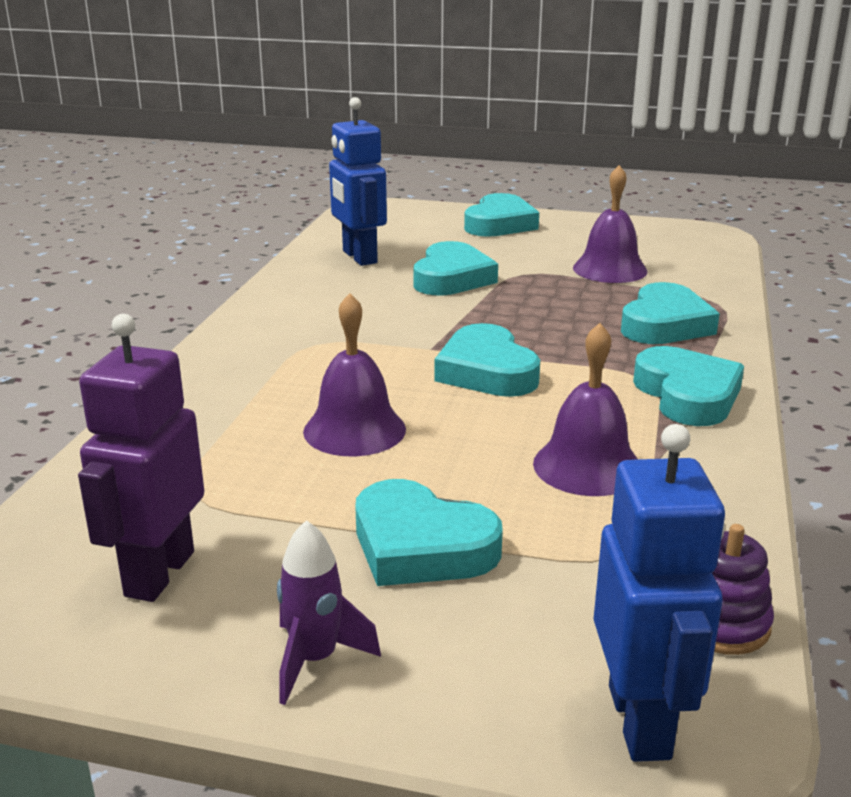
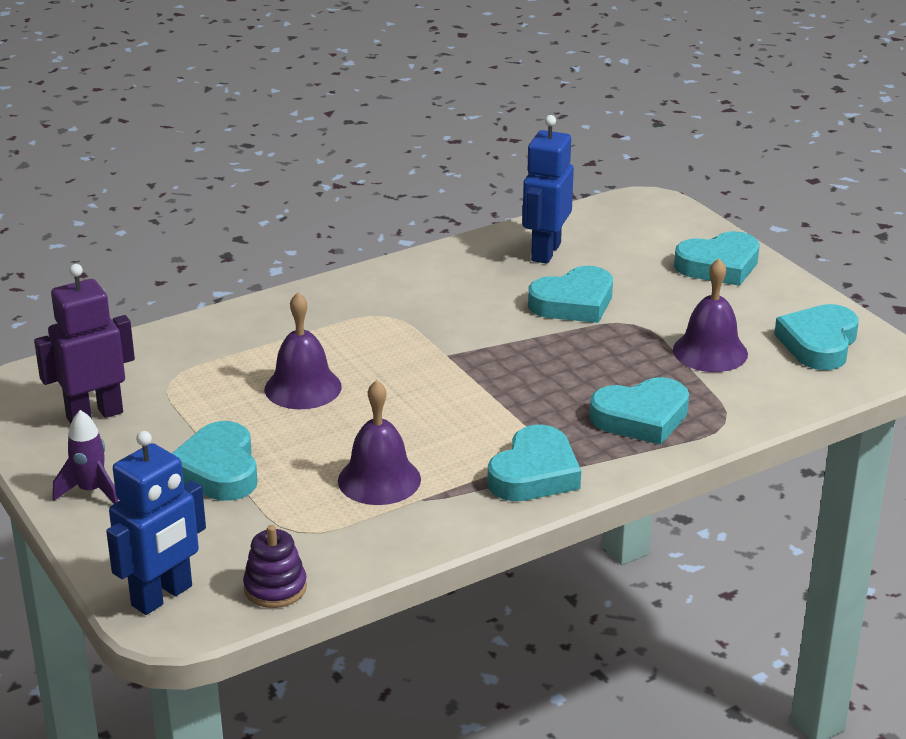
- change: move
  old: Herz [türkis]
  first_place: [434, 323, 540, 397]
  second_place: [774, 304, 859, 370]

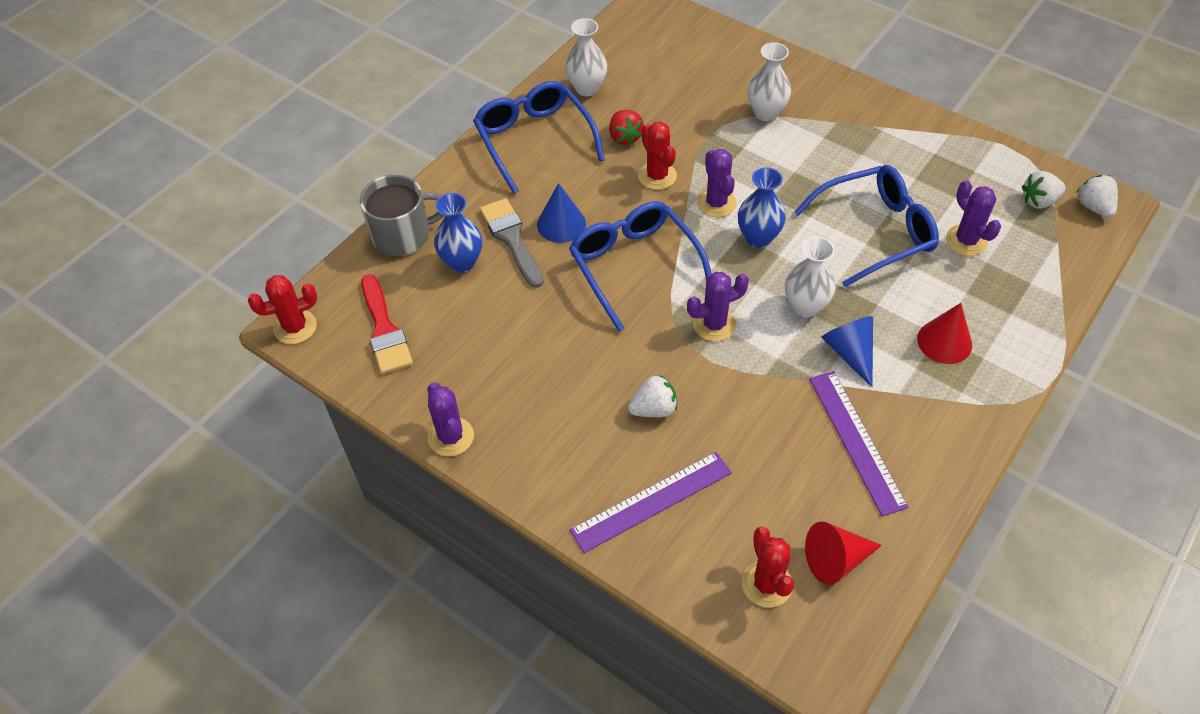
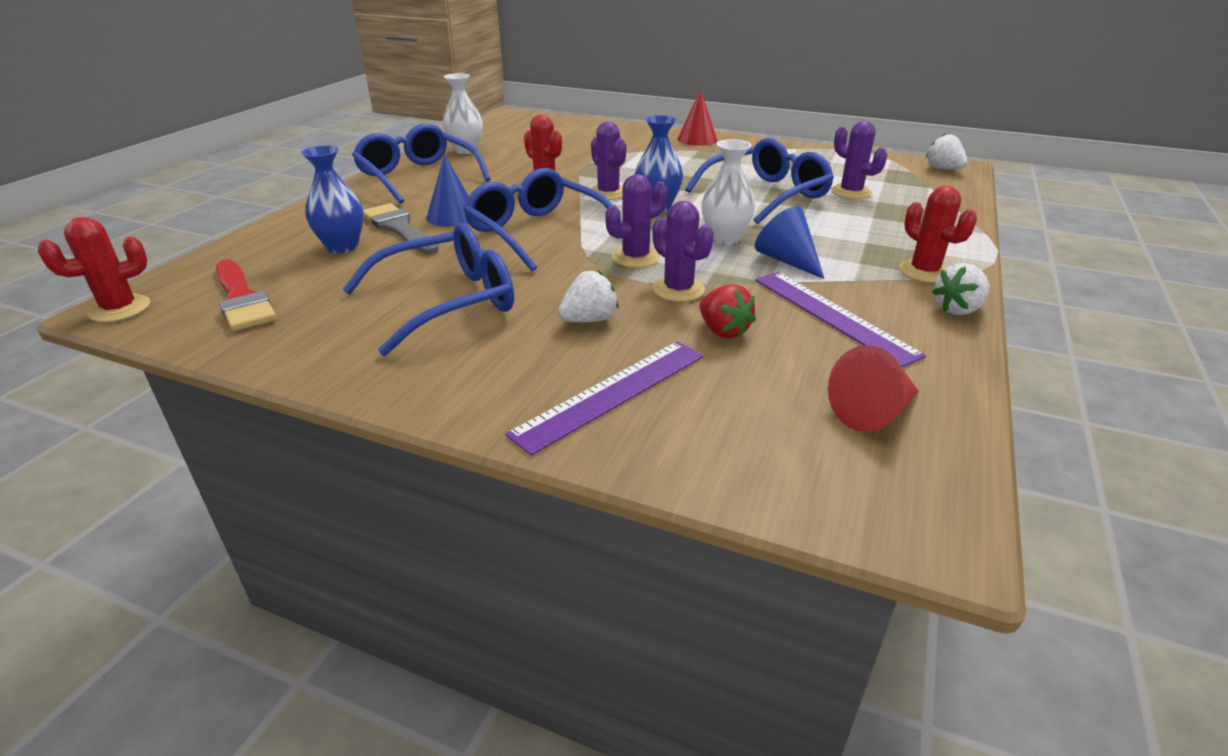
- change: delete
  old: Vase [weiß]
  first_place: [748, 42, 791, 121]
- change: move
  old: Erdbeere [rot]
  first_place: [609, 110, 644, 146]
  second_place: [700, 284, 756, 339]
- change: move
  old: Erdbeere [weiß]
  first_place: [1022, 171, 1066, 209]
  second_place: [932, 263, 990, 315]
- change: delete
  old: Tasse [grau]
  first_place: [360, 175, 445, 256]
- change: move
  old: Kegel [rot]
  first_place: [917, 303, 972, 364]
  second_place: [677, 90, 717, 146]
- change: move
  old: Kaktus [lila]
  first_place: [427, 382, 474, 456]
  second_place: [653, 201, 714, 302]
- change: move
  old: Kaktus [rot]
  first_place: [742, 527, 794, 608]
  second_place: [899, 186, 977, 283]
- change: insert
  new: Brille [blau]
  second_place: [342, 223, 514, 356]

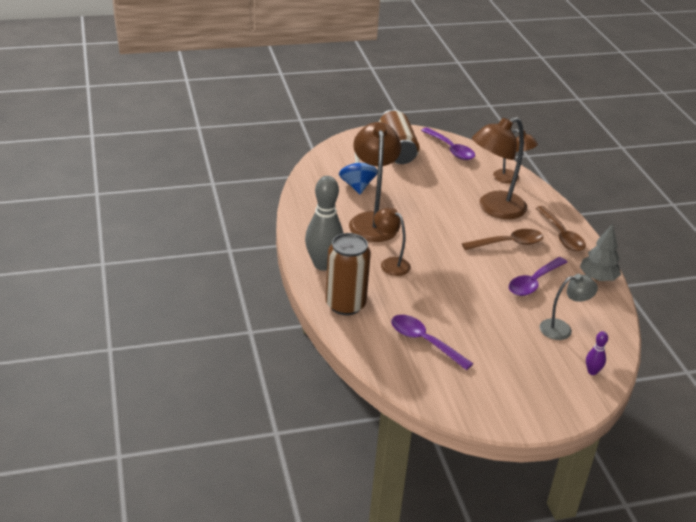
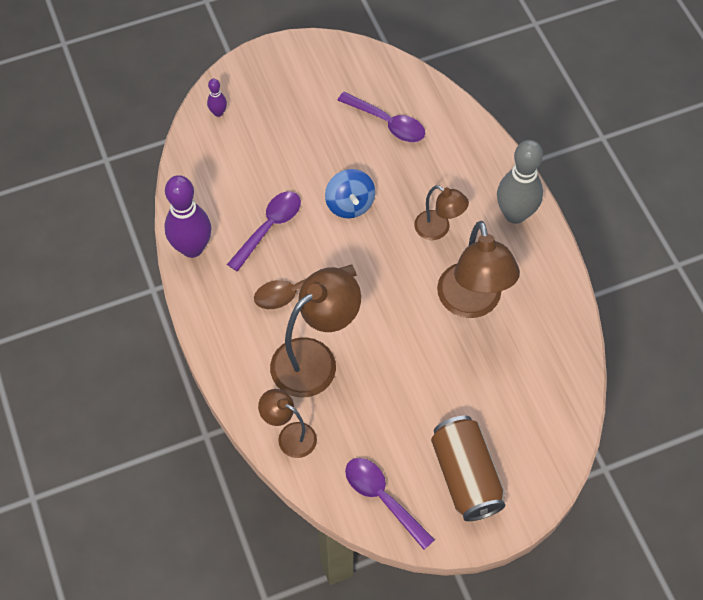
- change: move
  old: Kreisel [blau]
  first_place: [339, 153, 378, 194]
  second_place: [325, 169, 375, 218]
- change: delete
  old: Löffel [braun]
  first_place: [536, 206, 586, 251]
- change: replace
  old: Baum [grau]
  new: Bowlingkegel [lila]
  first_place: [580, 224, 621, 281]
  second_place: [164, 175, 211, 258]
- change: delete
  old: Dose [braun]
  first_place: [326, 233, 371, 315]
- change: delete
  old: Lampe [grau]
  first_place: [540, 274, 598, 340]

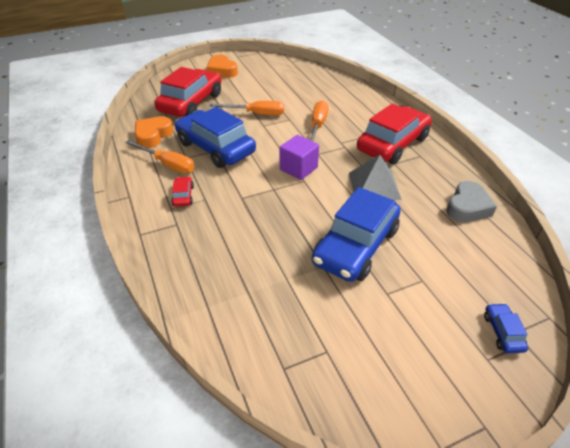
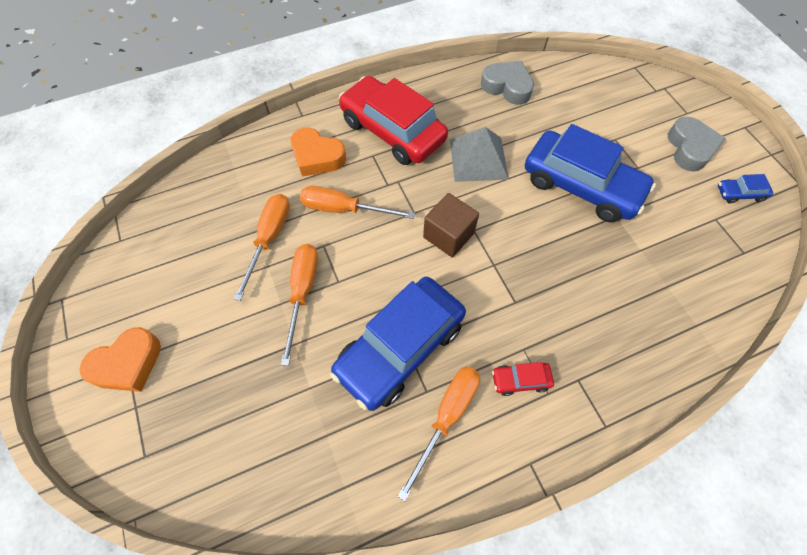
- change: delete
  old: Auto [rot]
  first_place: [154, 67, 221, 117]
- change: move
  old: Herz [orange]
  first_place: [135, 116, 173, 148]
  second_place: [291, 127, 346, 177]
- change: recolor
  old: Kubus [lila]
  new: Kubus [braun]
  first_place: [279, 135, 319, 180]
  second_place: [423, 193, 479, 257]
- change: move
  old: Auto [blau]
  first_place: [484, 303, 528, 353]
  second_place: [718, 174, 773, 204]
- change: insert
  new: Herz [grau]
  second_place: [668, 117, 726, 171]
- change: insert
  new: Schraubenzieher [orange]
  second_place: [233, 194, 290, 301]

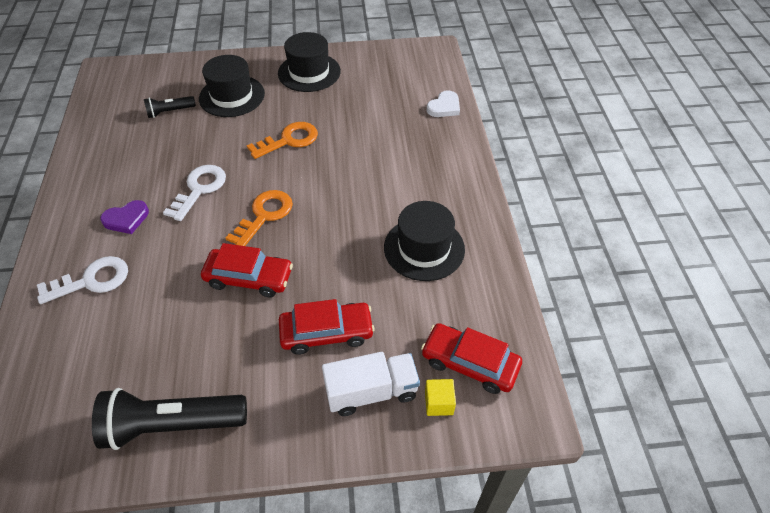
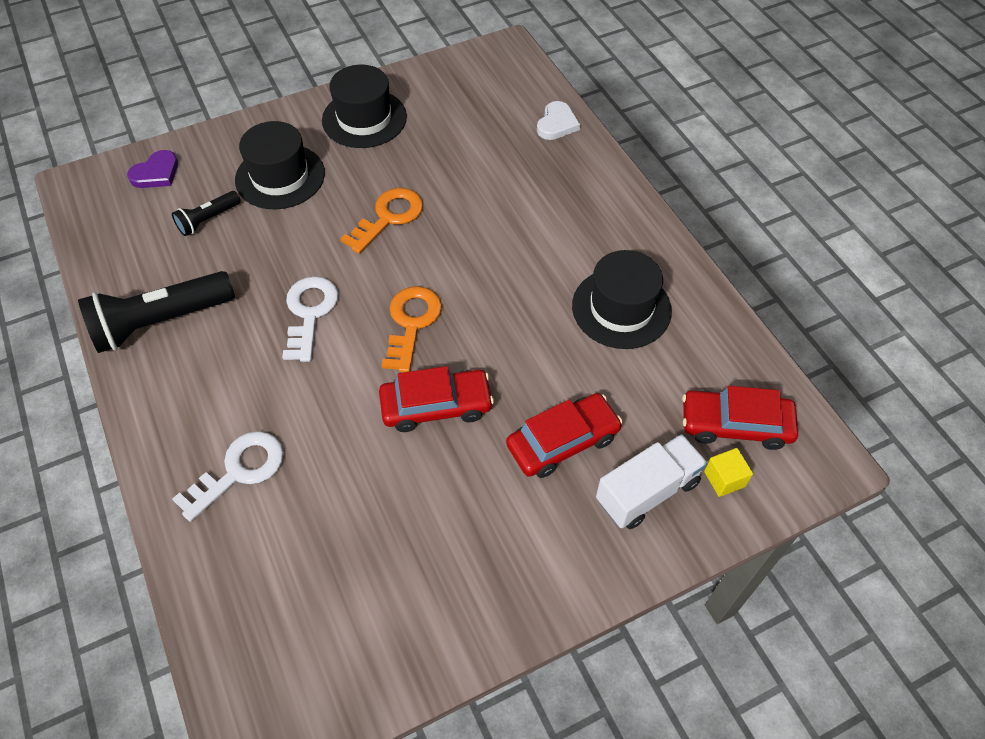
- change: move
  old: Herz [lila]
  first_place: [100, 200, 149, 234]
  second_place: [127, 150, 178, 188]
- change: move
  old: Taschenlampe [schwarz]
  first_place: [92, 388, 247, 450]
  second_place: [78, 271, 235, 353]

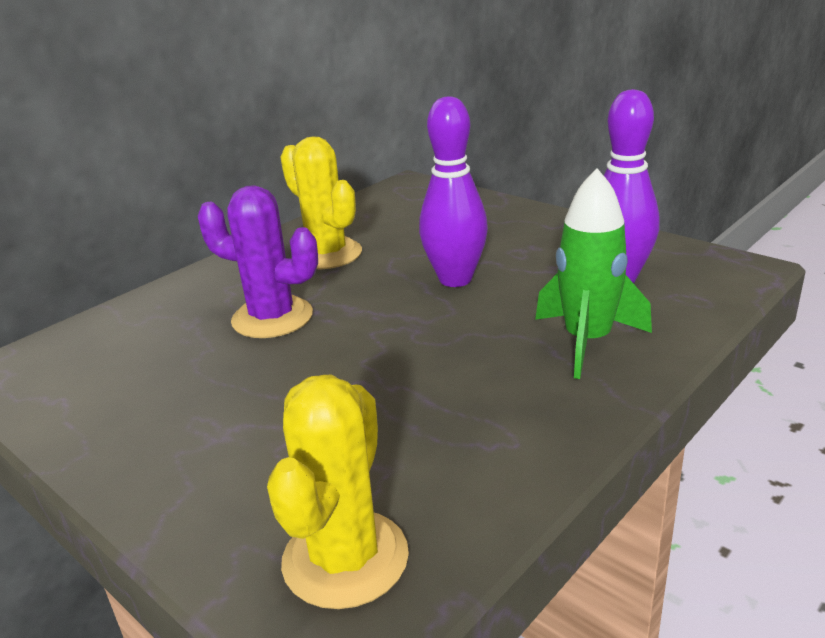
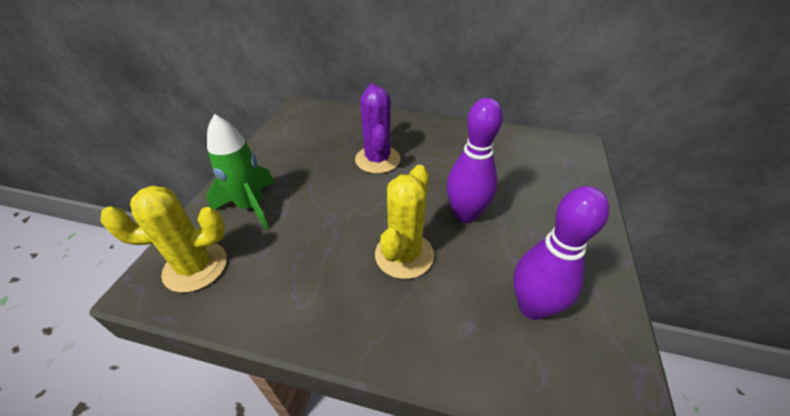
- change: move
  old: Kaktus [gelb]
  first_place: [280, 136, 362, 269]
  second_place: [375, 165, 434, 279]
- change: move
  old: Rakete [grün]
  first_place: [535, 168, 652, 379]
  second_place: [206, 114, 275, 230]

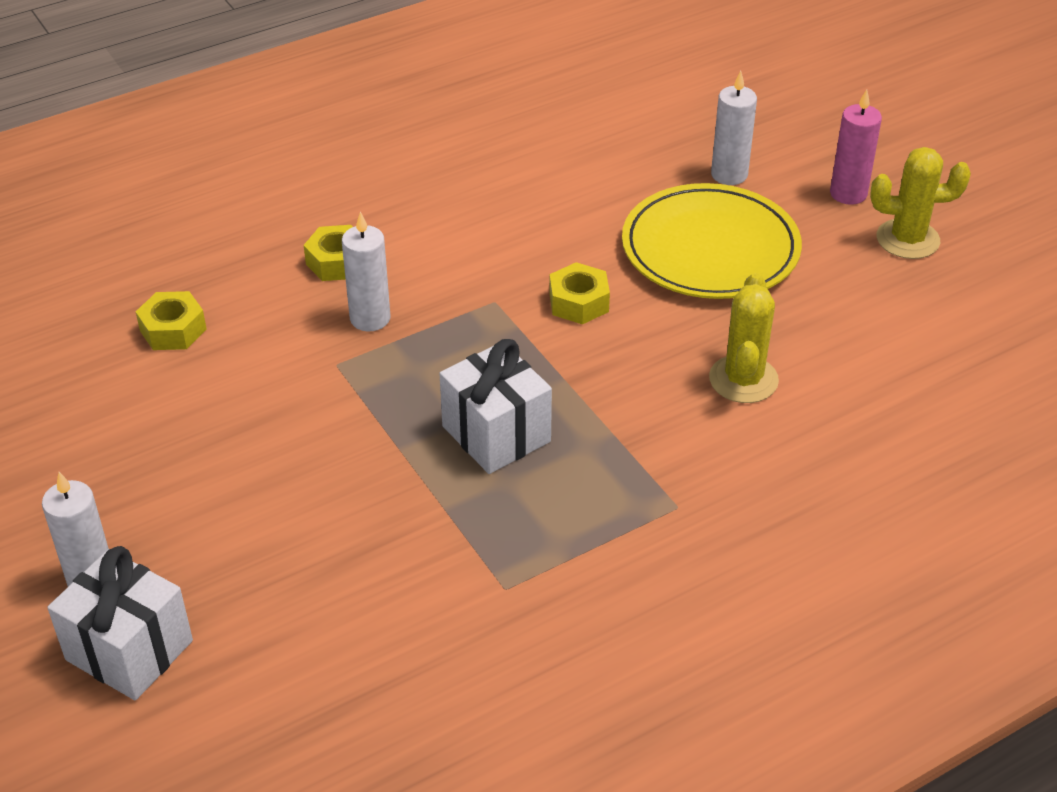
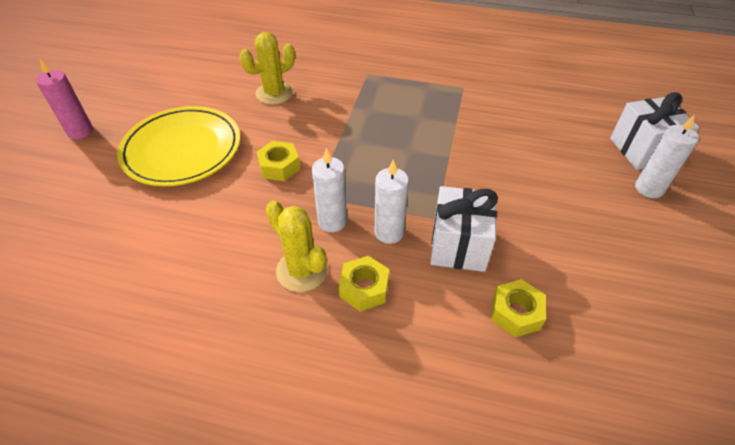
- change: move
  old: Kerze [weiß]
  first_place: [711, 71, 757, 185]
  second_place: [312, 148, 347, 232]
- change: move
  old: Kaktus [gelb]
  first_place: [870, 147, 971, 259]
  second_place: [266, 200, 328, 292]
- change: move
  old: Geschenk [weiß]
  first_place: [439, 339, 552, 474]
  second_place: [430, 186, 498, 272]

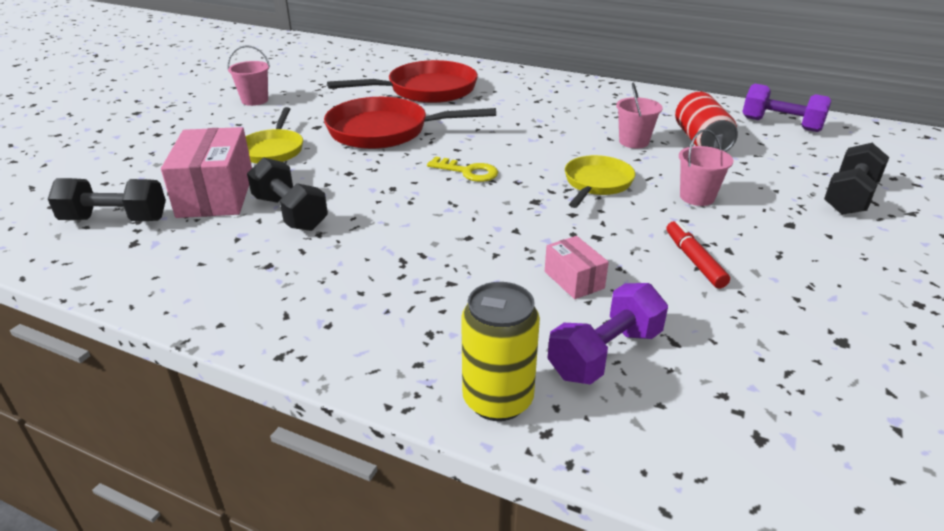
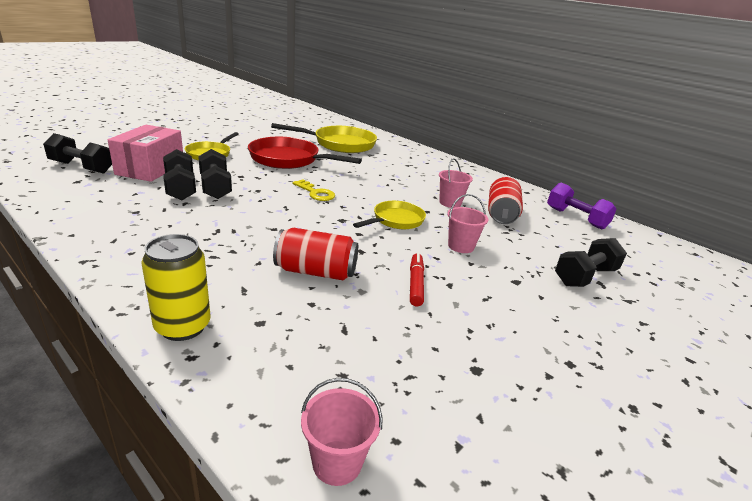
- change: move
  old: Eimer [rosa]
  first_place: [227, 45, 270, 106]
  second_place: [301, 378, 383, 486]
- change: recolor
  old: Pfanne [rot]
  new: Pfanne [gelb]
  first_place: [327, 60, 478, 103]
  second_place: [271, 123, 377, 153]
- change: replace
  old: Schachtel [rosa]
  new: Dose [rot]
  first_place: [545, 236, 609, 299]
  second_place: [273, 228, 358, 281]
- change: delete
  old: Hantel [lila]
  first_place: [548, 283, 668, 385]
- change: insert
  new: Hantel [schwarz]
  second_place: [198, 149, 232, 199]

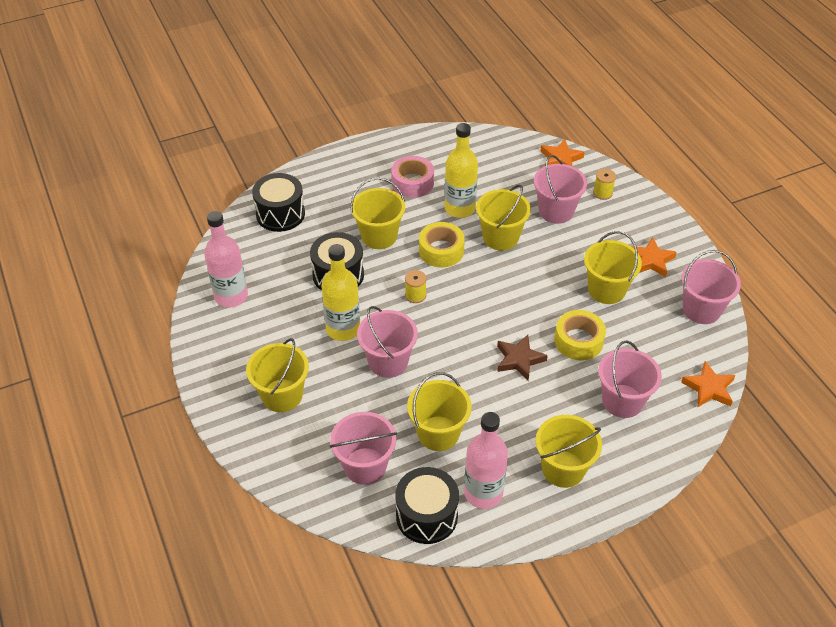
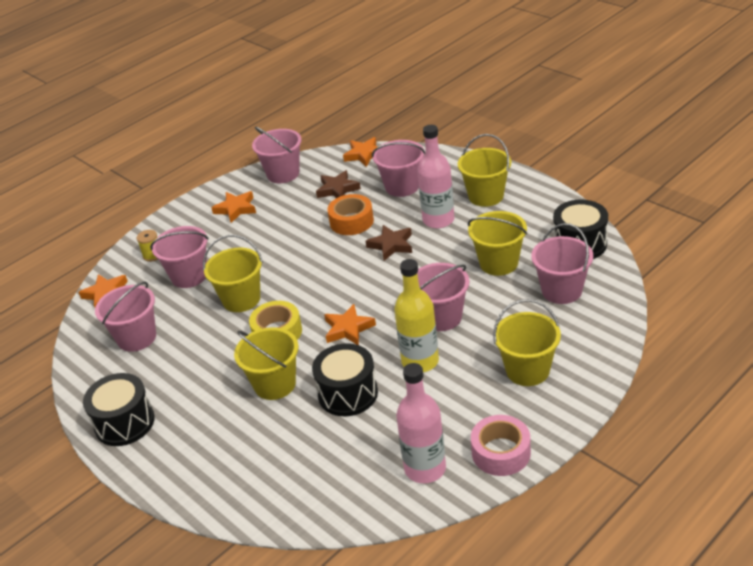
- change: delete
  old: Flasche [gelb]
  first_place: [444, 123, 478, 218]
- change: move
  old: Klebeband [rosa]
  first_place: [391, 156, 434, 198]
  second_place: [471, 415, 531, 476]
- change: move
  old: Trommel [schwarz]
  first_place: [252, 173, 305, 232]
  second_place: [83, 373, 155, 446]
- change: delete
  old: Eimer [gelb]
  first_place: [584, 231, 642, 304]
- change: replace
  old: Garnrolle [gelb]
  new: Stern [orange]
  first_place: [405, 270, 427, 303]
  second_place: [324, 304, 376, 345]
- change: recolor
  old: Klebeband [gelb]
  new: Klebeband [orange]
  first_place: [554, 310, 606, 361]
  second_place: [327, 194, 374, 235]
- change: move
  old: Flasche [rosa]
  first_place: [464, 412, 508, 509]
  second_place: [417, 125, 454, 228]
- change: insert
  new: Stern [braun]
  second_place: [316, 170, 361, 198]
- change: insert
  new: Eimer [rosa]
  second_place: [95, 281, 156, 352]

